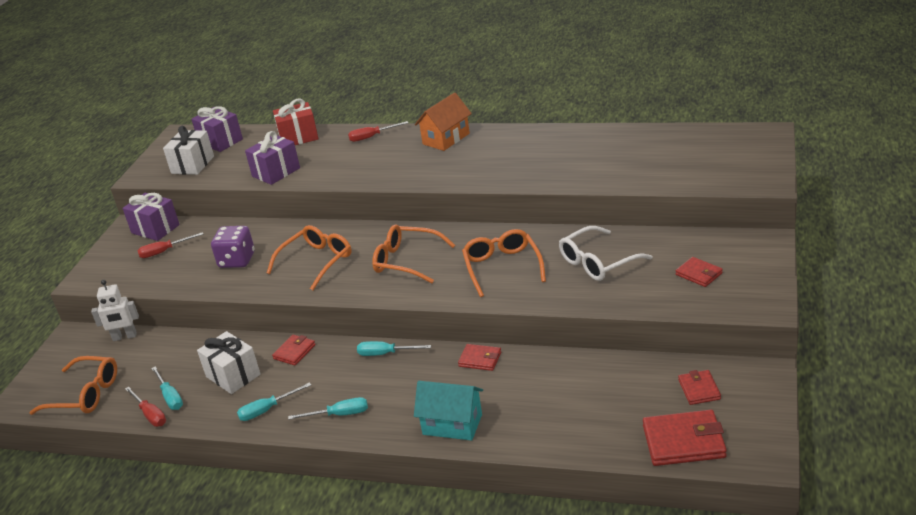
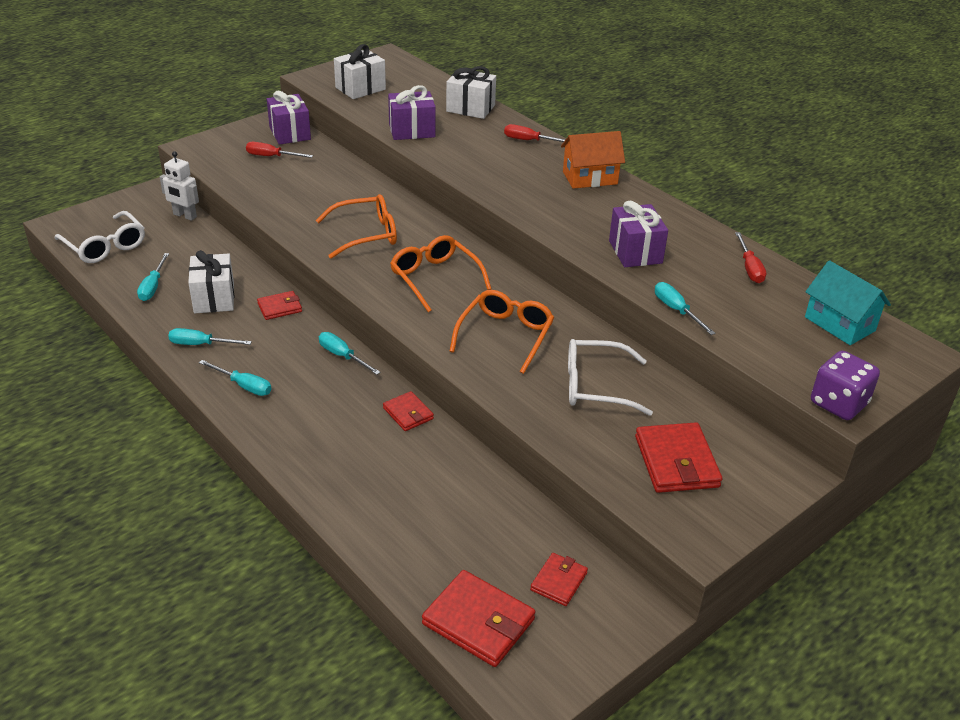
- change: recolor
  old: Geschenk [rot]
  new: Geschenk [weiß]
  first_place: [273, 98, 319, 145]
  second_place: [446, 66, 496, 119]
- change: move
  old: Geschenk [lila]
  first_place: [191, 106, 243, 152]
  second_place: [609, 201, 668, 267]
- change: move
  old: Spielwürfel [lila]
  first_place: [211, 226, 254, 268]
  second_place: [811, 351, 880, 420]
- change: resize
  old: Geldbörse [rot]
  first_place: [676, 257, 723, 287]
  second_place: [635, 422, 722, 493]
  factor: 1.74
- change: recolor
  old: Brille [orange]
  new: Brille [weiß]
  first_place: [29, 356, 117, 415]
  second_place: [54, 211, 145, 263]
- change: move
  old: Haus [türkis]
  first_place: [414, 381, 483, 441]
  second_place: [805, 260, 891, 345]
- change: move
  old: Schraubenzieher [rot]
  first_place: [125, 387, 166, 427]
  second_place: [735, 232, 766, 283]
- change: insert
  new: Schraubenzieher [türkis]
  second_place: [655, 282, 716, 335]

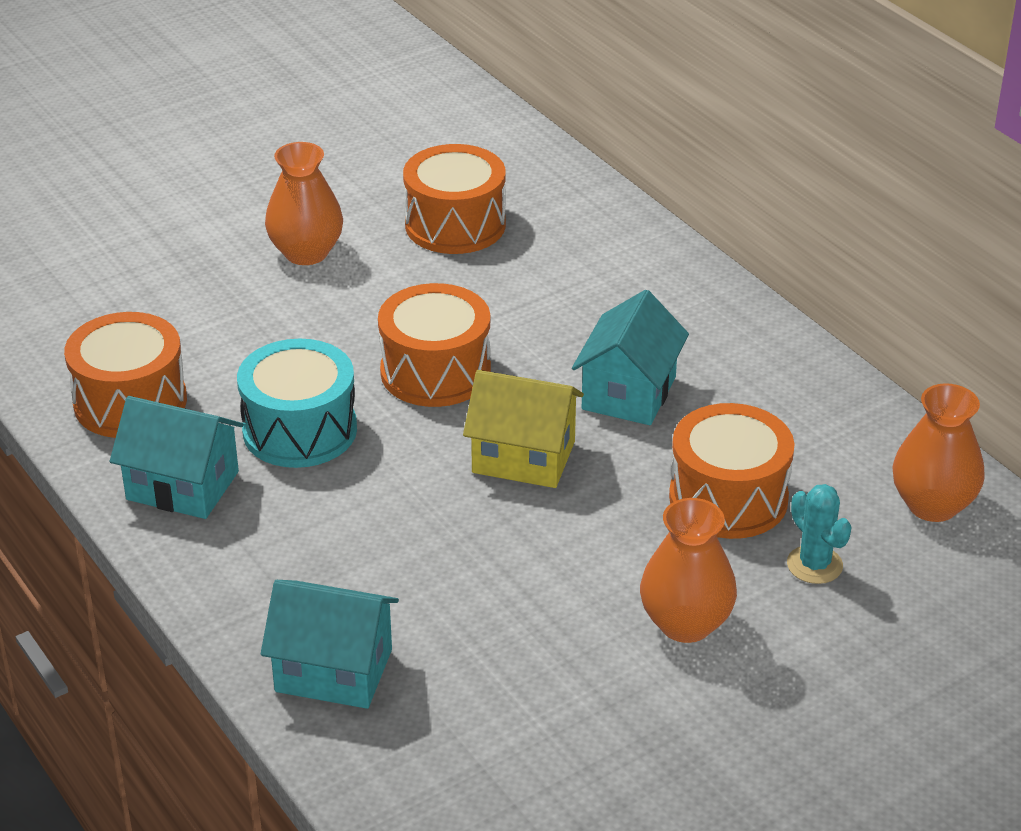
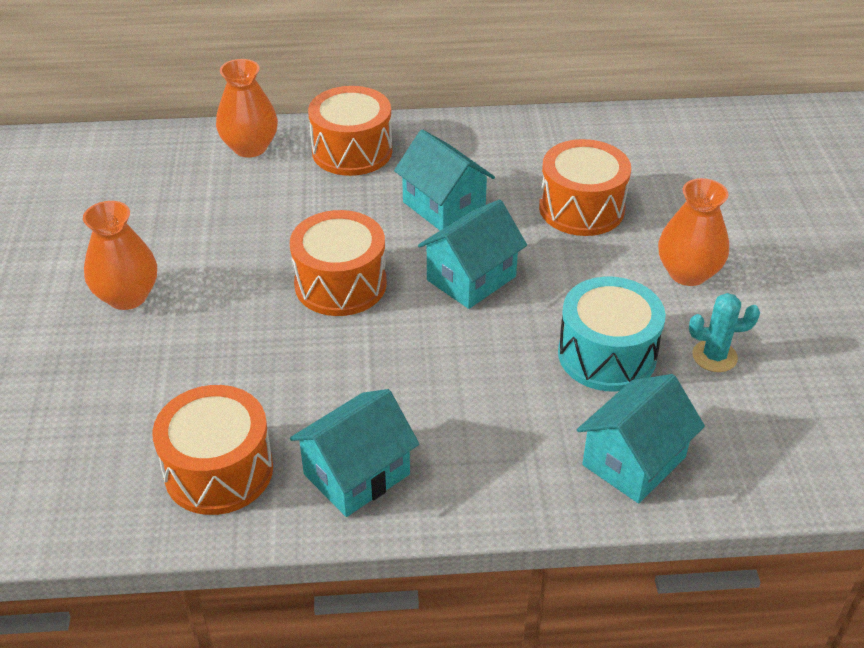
- change: move
  old: Trommel [orange]
  first_place: [403, 144, 506, 254]
  second_place: [308, 86, 392, 176]
- change: move
  old: Trommel [türkis]
  first_place: [237, 339, 357, 468]
  second_place: [558, 277, 666, 391]
- change: recolor
  old: Haus [gelb]
  new: Haus [türkis]
  first_place: [463, 370, 584, 488]
  second_place: [418, 199, 527, 309]
- change: move
  old: Vase [orange]
  first_place: [892, 383, 985, 522]
  second_place: [216, 59, 278, 158]
- change: move
  old: Kaktus [türkis]
  first_place: [787, 484, 852, 584]
  second_place: [689, 293, 760, 372]

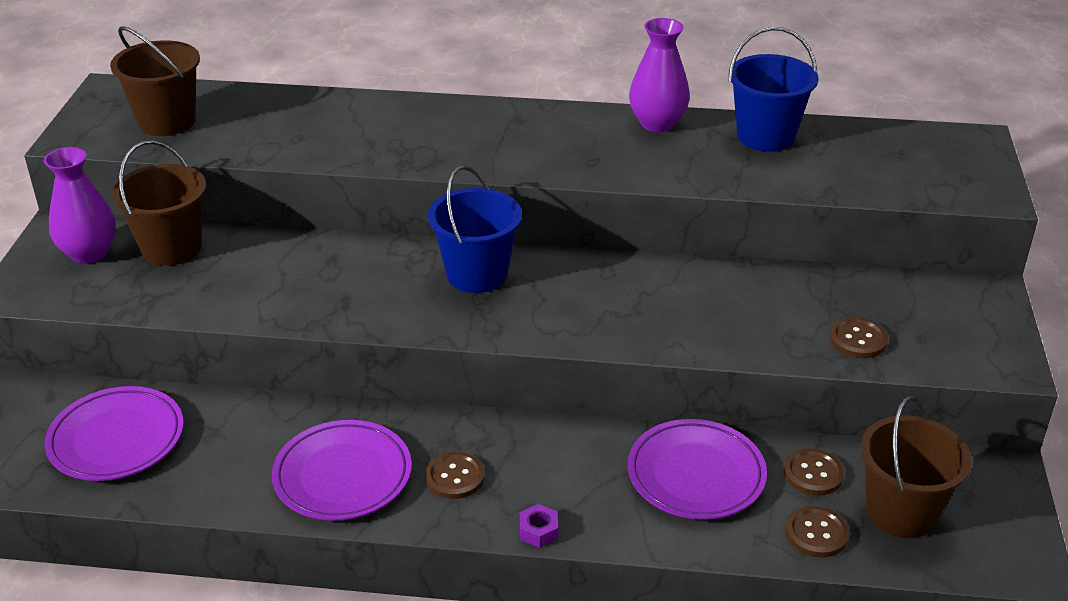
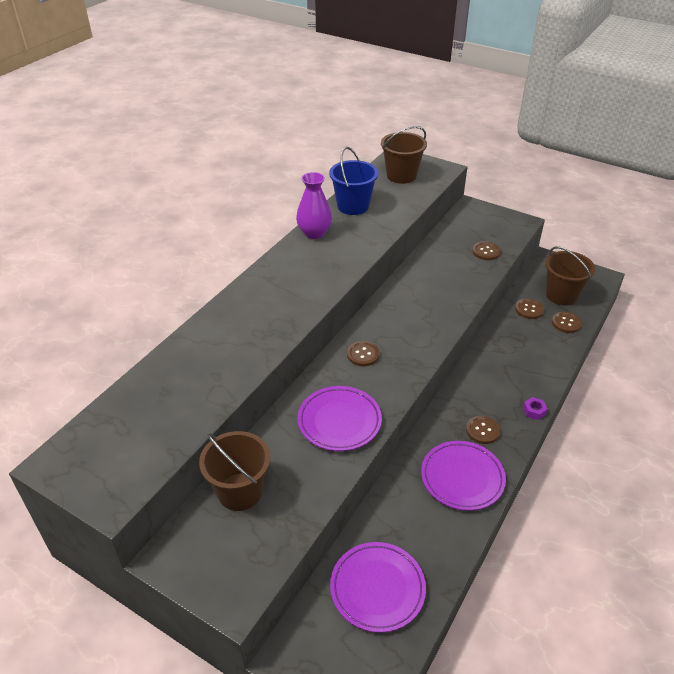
- change: move
  old: Eimer [braun]
  first_place: [110, 26, 200, 136]
  second_place: [381, 126, 427, 184]
- change: delete
  old: Vase [lila]
  first_place: [44, 147, 116, 264]
- change: replace
  old: Eimer [blau]
  new: Knopf [braun]
  first_place: [428, 165, 522, 293]
  second_place: [347, 341, 380, 366]
- change: move
  old: Teller [lila]
  first_place: [628, 419, 767, 520]
  second_place: [297, 386, 382, 451]

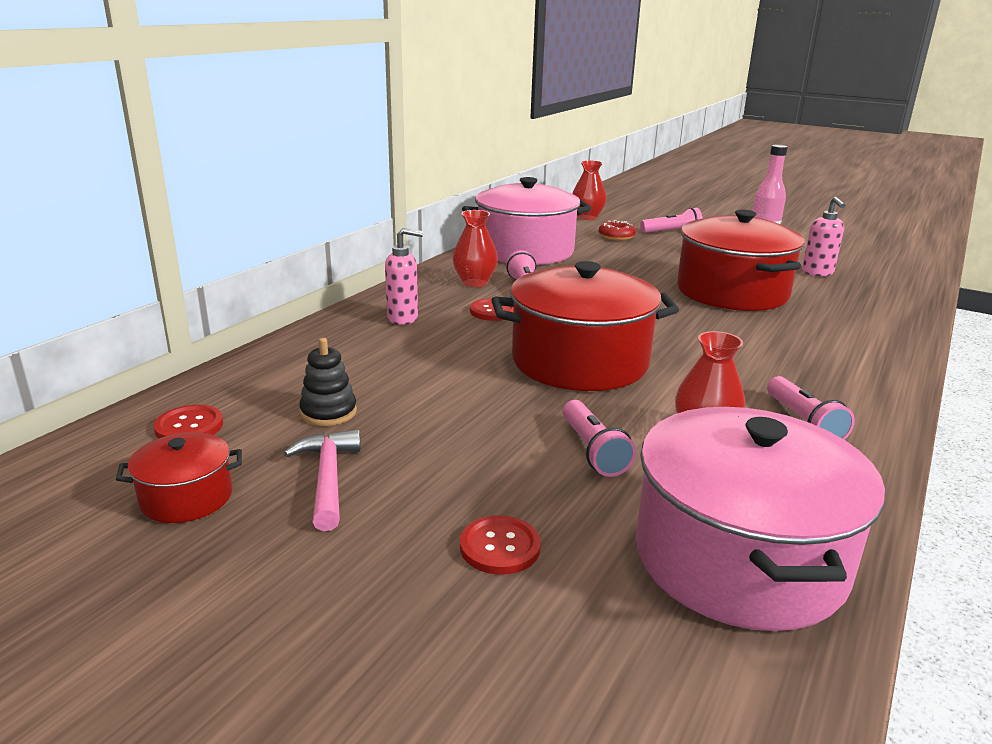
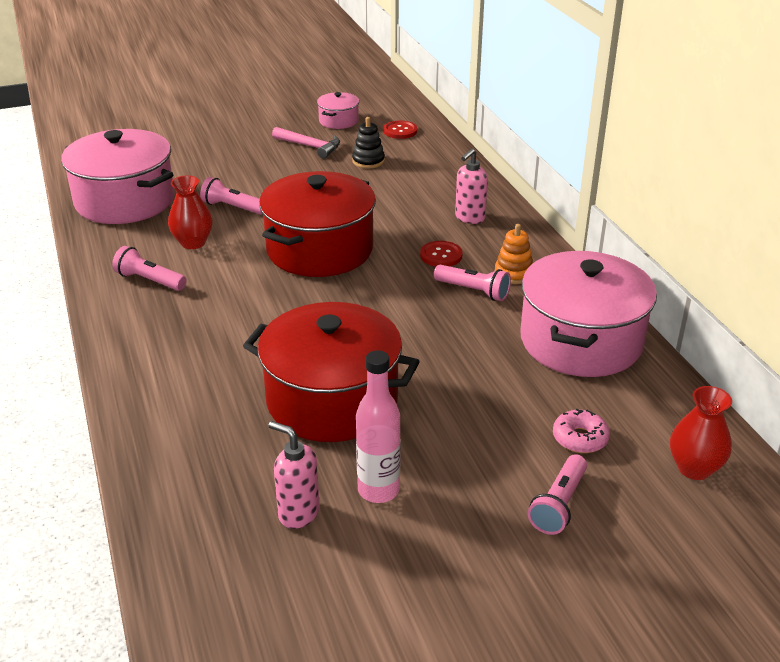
- change: replace
  old: Vase [rot]
  new: Stapelspielzeug [orange]
  first_place: [453, 210, 498, 287]
  second_place: [495, 224, 533, 284]
- change: recolor
  old: Donut [rot]
  new: Donut [rosa]
  first_place: [599, 220, 636, 241]
  second_place: [553, 409, 610, 453]
- change: recolor
  old: Kochtopf [rot]
  new: Kochtopf [rosa]
  first_place: [116, 432, 242, 523]
  second_place: [317, 92, 359, 129]
- change: delete
  old: Knopf [rot]
  first_place: [460, 515, 541, 575]

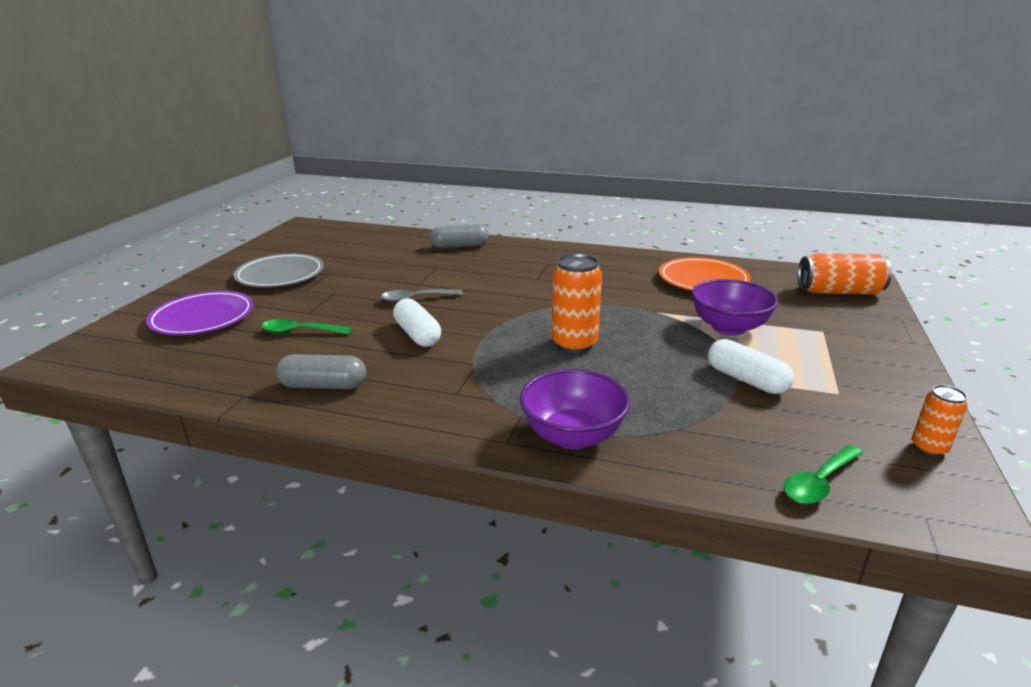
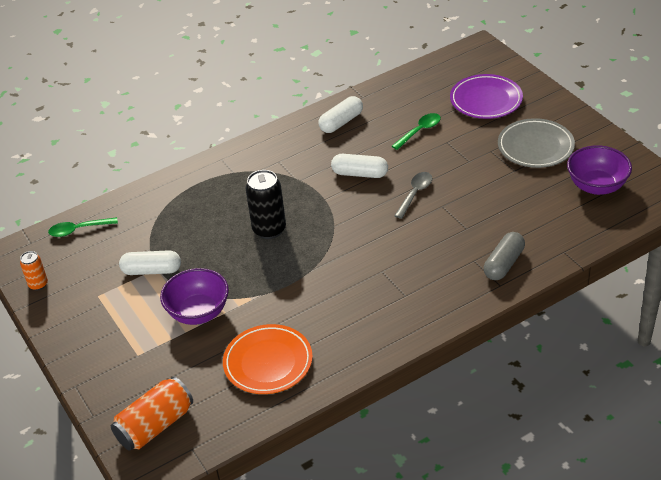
- change: recolor
  old: Dose [orange]
  new: Dose [schwarz]
  first_place: [552, 253, 602, 353]
  second_place: [246, 170, 286, 239]
- change: recolor
  old: Kapsel [grau]
  new: Kapsel [weiß]
  first_place: [276, 354, 366, 389]
  second_place: [319, 96, 363, 133]
- change: move
  old: Schüssel [lila]
  first_place: [520, 369, 630, 449]
  second_place: [567, 145, 632, 195]
- change: rotate
  old: Löffel [grün]
  first_place: [784, 445, 863, 504]
  second_place: [48, 217, 118, 237]
  degrees: -105

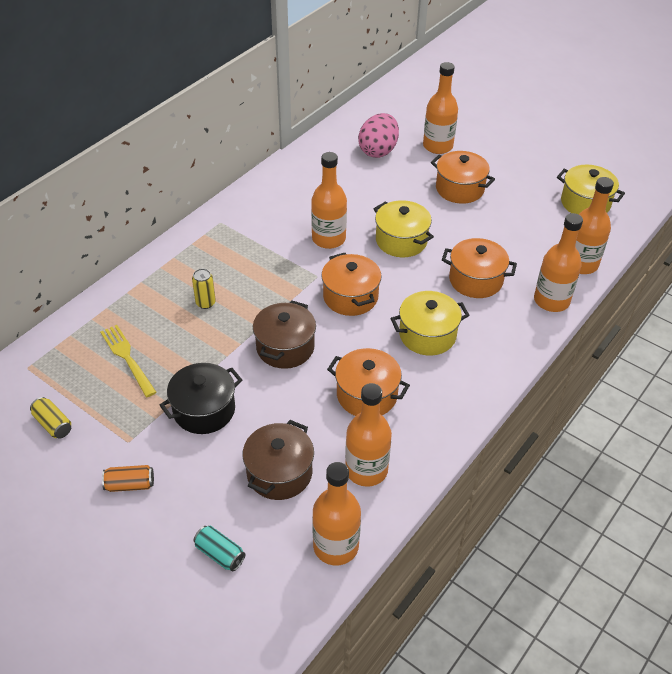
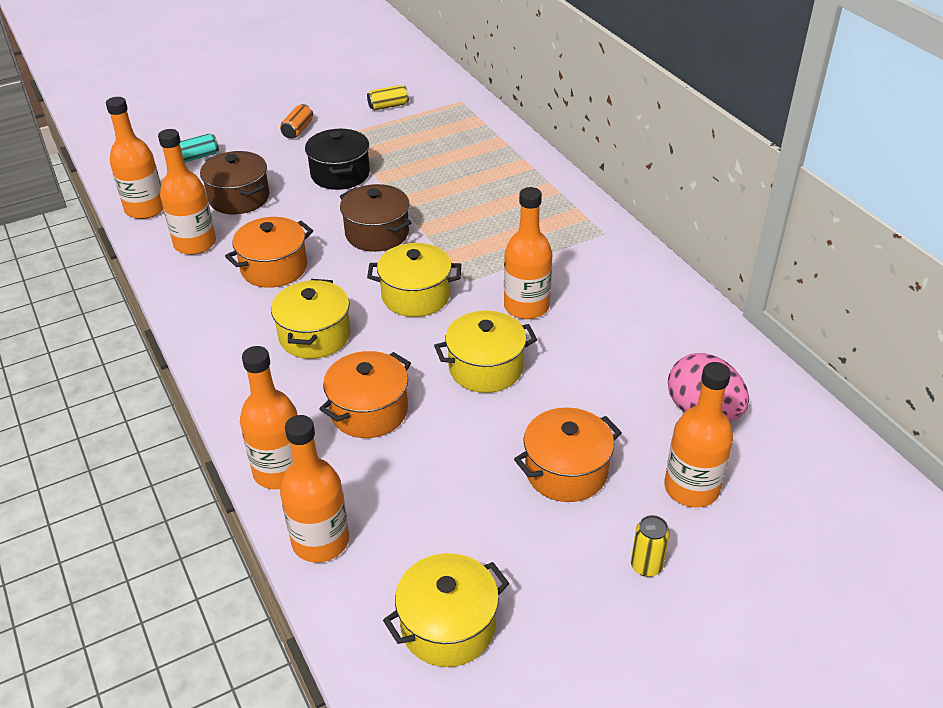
- change: recolor
  old: Kochtopf [orange]
  new: Kochtopf [gelb]
  first_place: [321, 253, 382, 316]
  second_place: [367, 243, 461, 317]
- change: move
  old: Dose [gelb]
  first_place: [192, 269, 216, 309]
  second_place: [631, 515, 670, 577]
- change: delete
  old: Gabel [gelb]
  first_place: [100, 325, 156, 397]

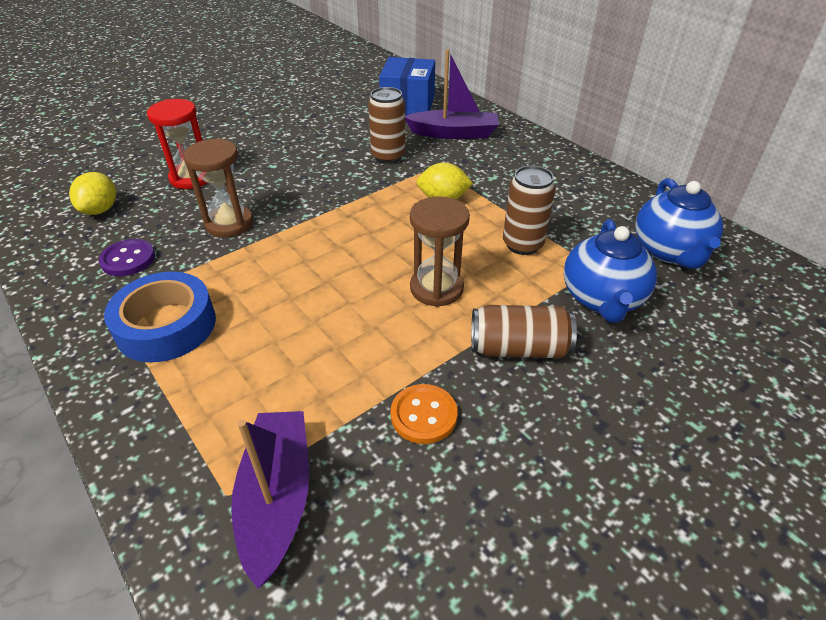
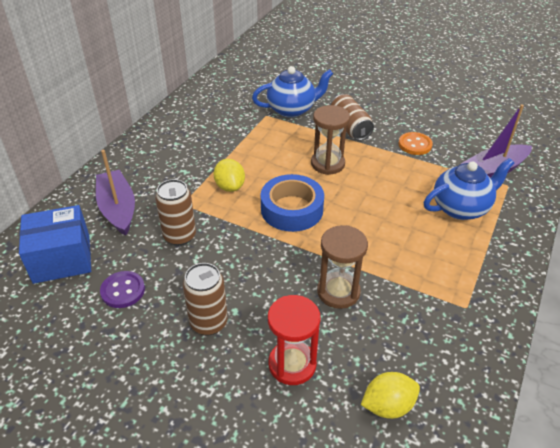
- change: move
  old: Dose [braun]
  first_place: [503, 166, 555, 255]
  second_place: [183, 263, 228, 336]
- change: move
  old: Teekanne [blau]
  first_place: [635, 178, 723, 269]
  second_place: [424, 158, 514, 220]
- change: move
  old: Knopf [lila]
  first_place: [99, 239, 155, 276]
  second_place: [100, 271, 145, 308]
- change: move
  old: Klebeband [blau]
  first_place: [104, 272, 216, 362]
  second_place: [261, 174, 324, 232]

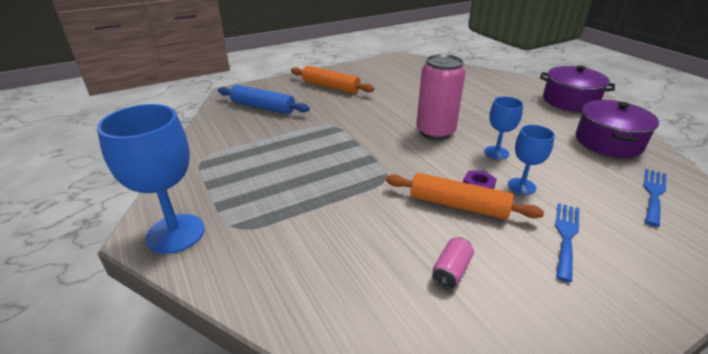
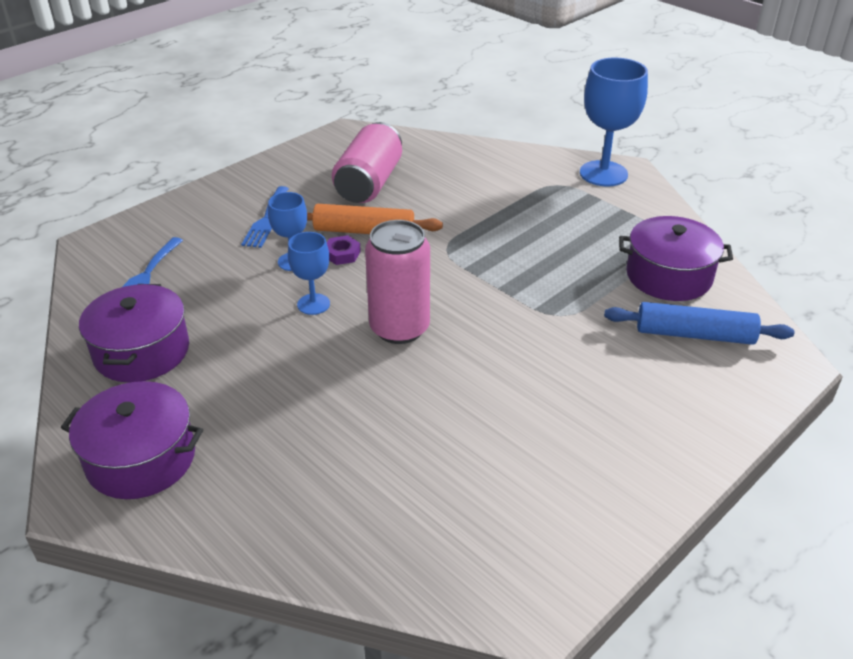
- change: delete
  old: Nudelholz [orange]
  first_place: [291, 66, 374, 94]
- change: resize
  old: Dose [rosa]
  first_place: [432, 237, 474, 289]
  second_place: [332, 122, 402, 203]
  factor: 2.23
- change: insert
  new: Kochtopf [lila]
  second_place: [619, 216, 733, 301]

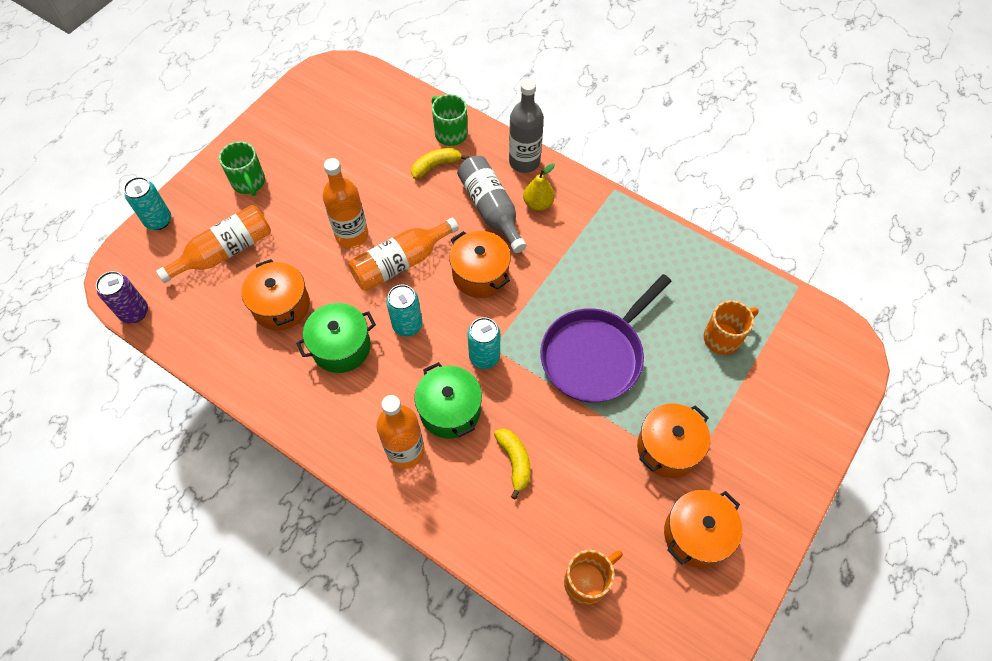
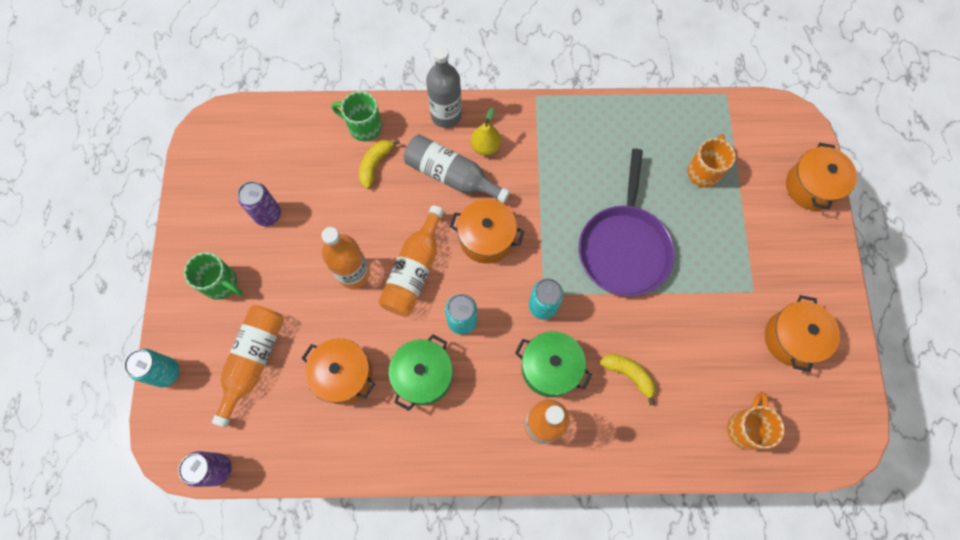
- change: move
  old: Kochtopf [orange]
  first_place: [637, 403, 710, 478]
  second_place: [786, 143, 857, 210]
- change: insert
  new: Dose [lila]
  second_place: [238, 181, 281, 226]

